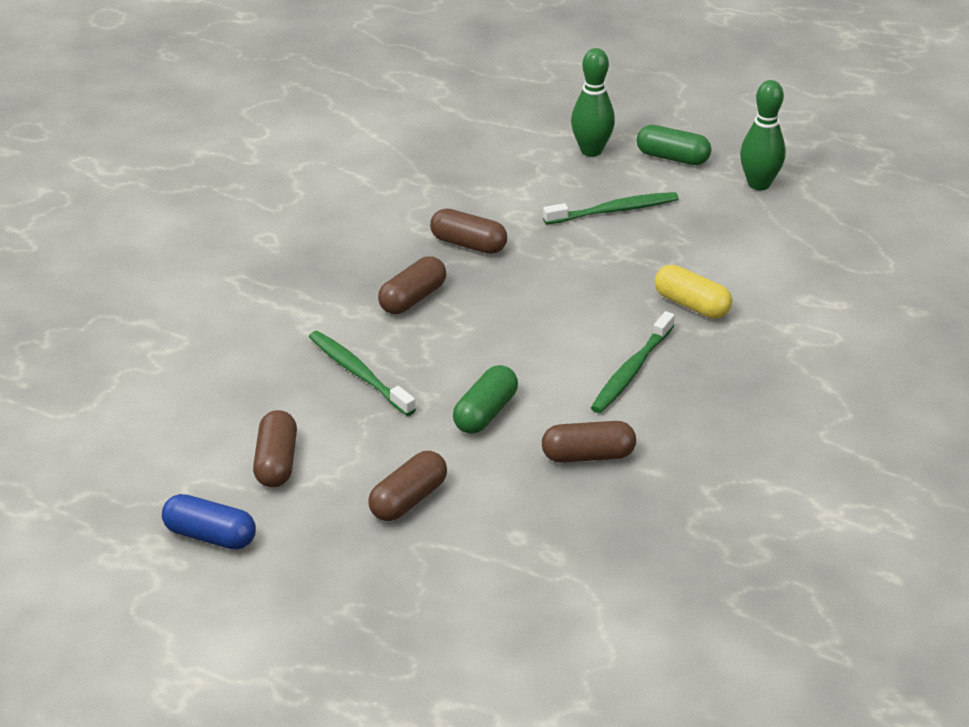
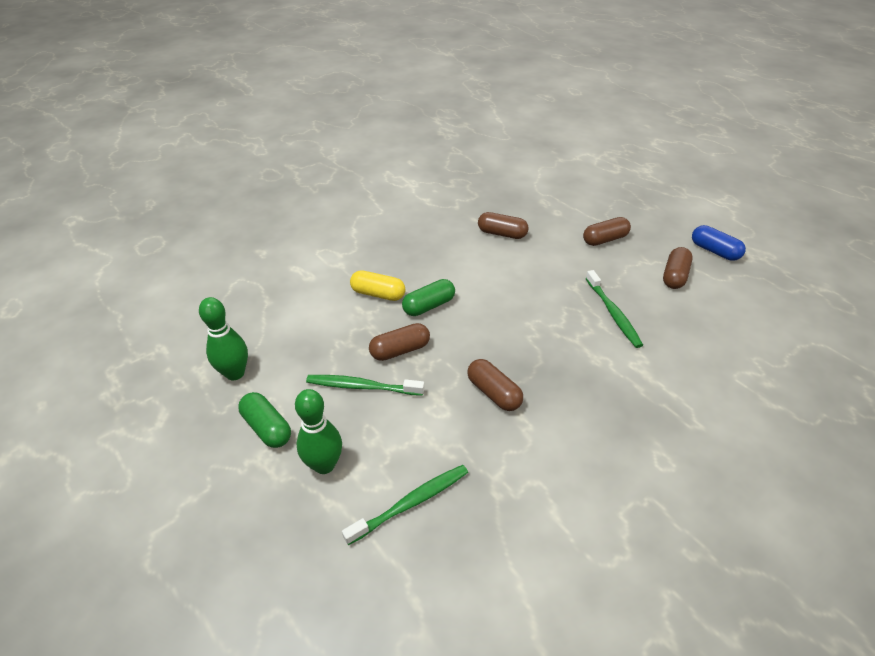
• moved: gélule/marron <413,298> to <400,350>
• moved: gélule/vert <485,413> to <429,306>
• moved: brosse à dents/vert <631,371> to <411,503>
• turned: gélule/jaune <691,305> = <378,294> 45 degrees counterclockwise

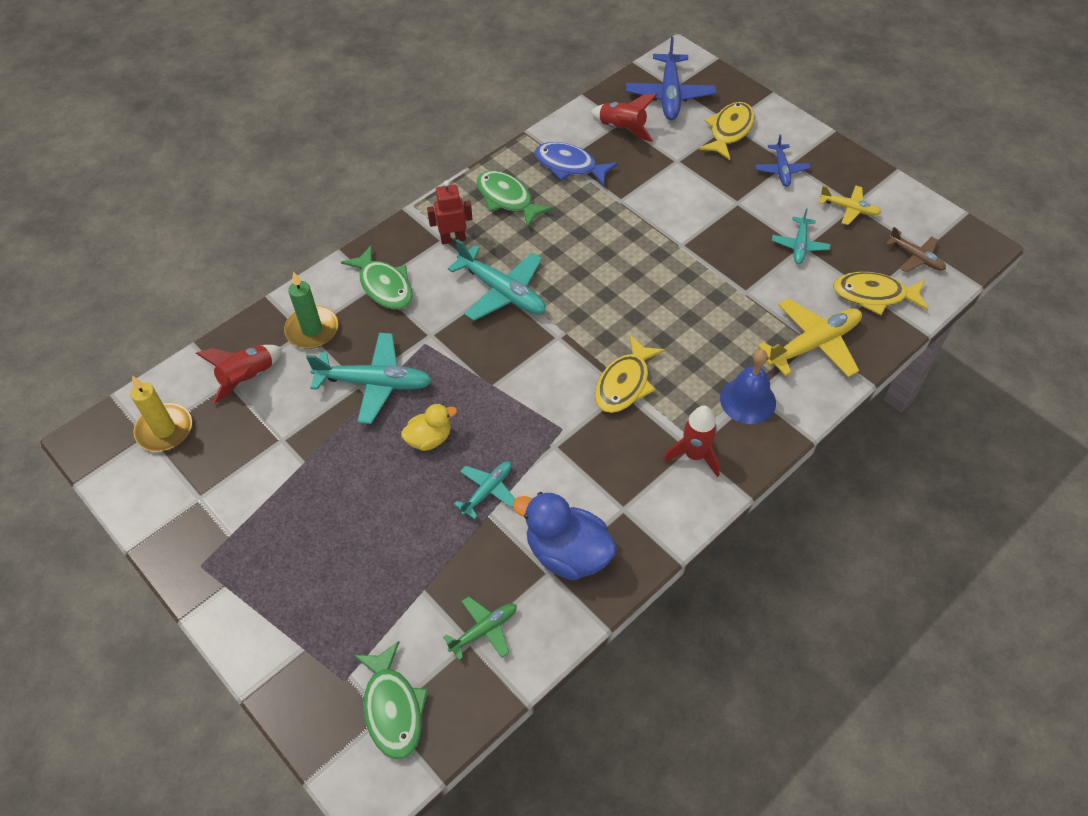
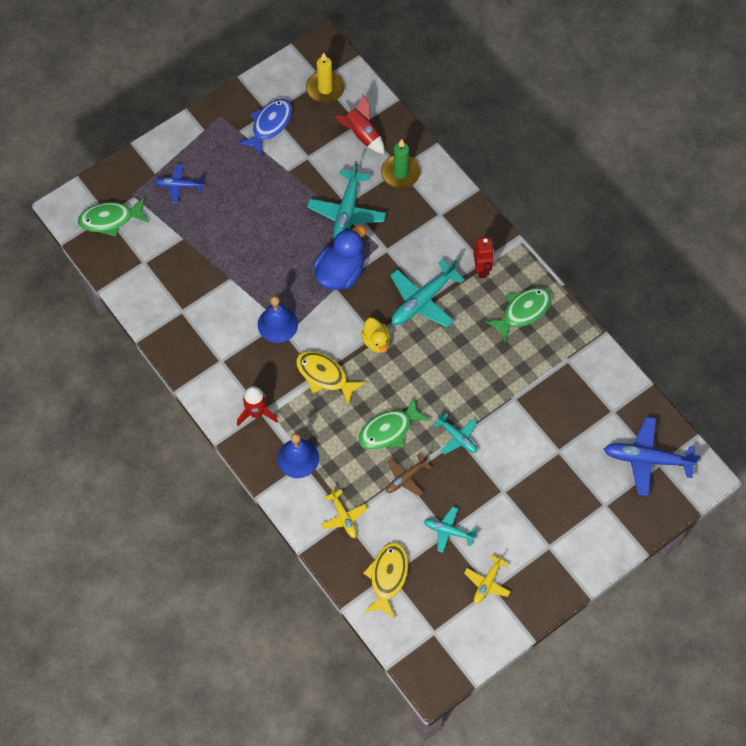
• moved: poisson/vert <384,286> to <389,430>
• moved: canard/jaune <429,439> to <376,341>
• removed: avion/vert <483,630>
• moved: avion/turquoise <487,491> to <457,437>
• moved: canard/bleu <567,553> to <340,273>
• moved: poisson/bleu <569,166> to <270,125>
• removed: fusée/rouge <622,129>
• removed: poisson/jaune <729,131>
• moved: avion/bleu <781,170> to <179,185>
• resized: avion/jaune <813,344> = <343,517> x0.57
• moved: avion/marron <915,257> to <406,478>
• added: cloche/bleu <277,324>

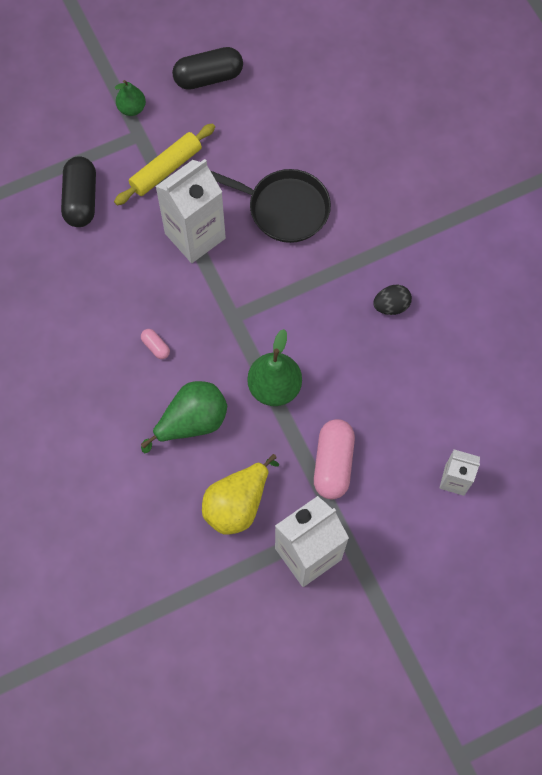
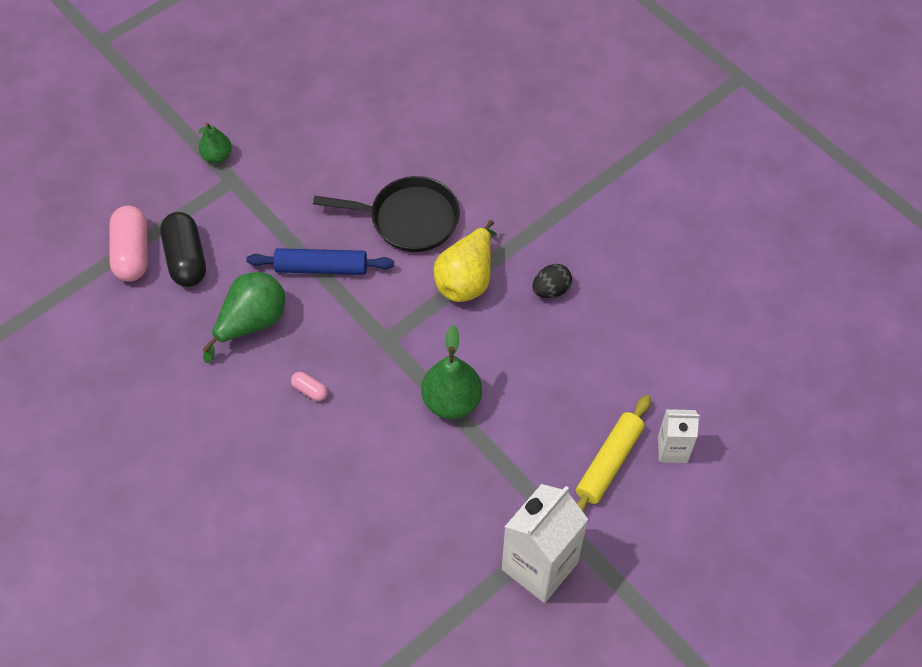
• moved: rouleau à pâtisserie/jaune <166,169> to <609,462>
• moved: poire/vert <192,422> to <251,323>
• replaced: brique de lait/blanc <195,236> to rouleau à pâtisserie/bleu <321,267>
• removed: gélule/noir <208,77>
• moved: poire/jaune <237,504> to <466,279>
• moved: gélule/rose <333,463> to <132,253>

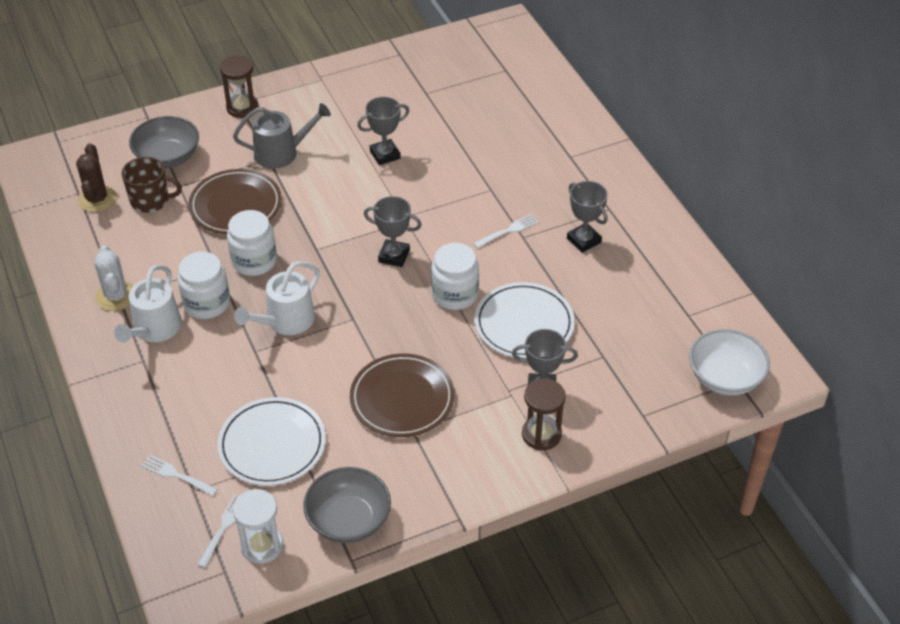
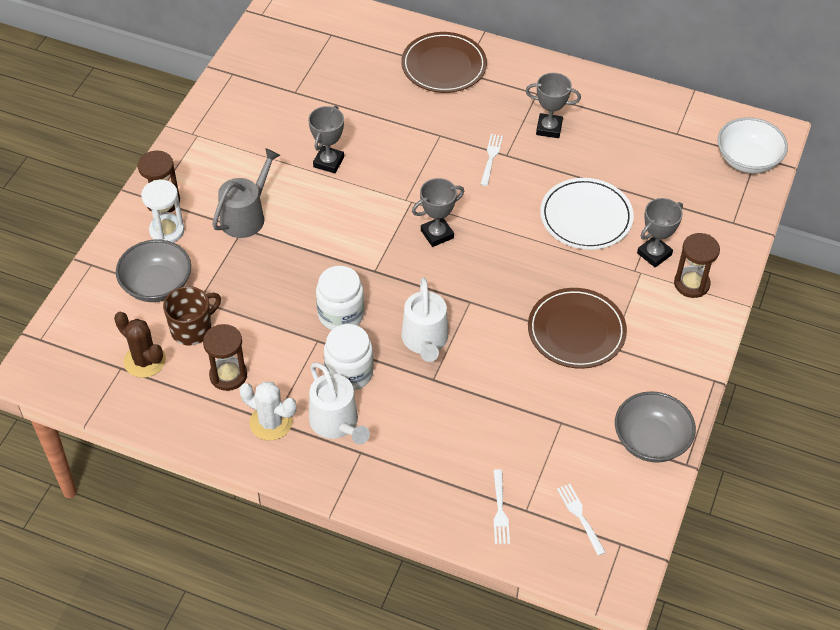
• turned: fourchette/blanc <177,475> = <500,510> 75 degrees counterclockwise
• moved: assiette/marron <235,205> to <444,66>
• removed: assiette/blanc <272,444>
• moved: sablier/blanc <262,545> to <167,231>
• removed: bocal/blanc <455,294>
• added: sablier/marron <228,375>

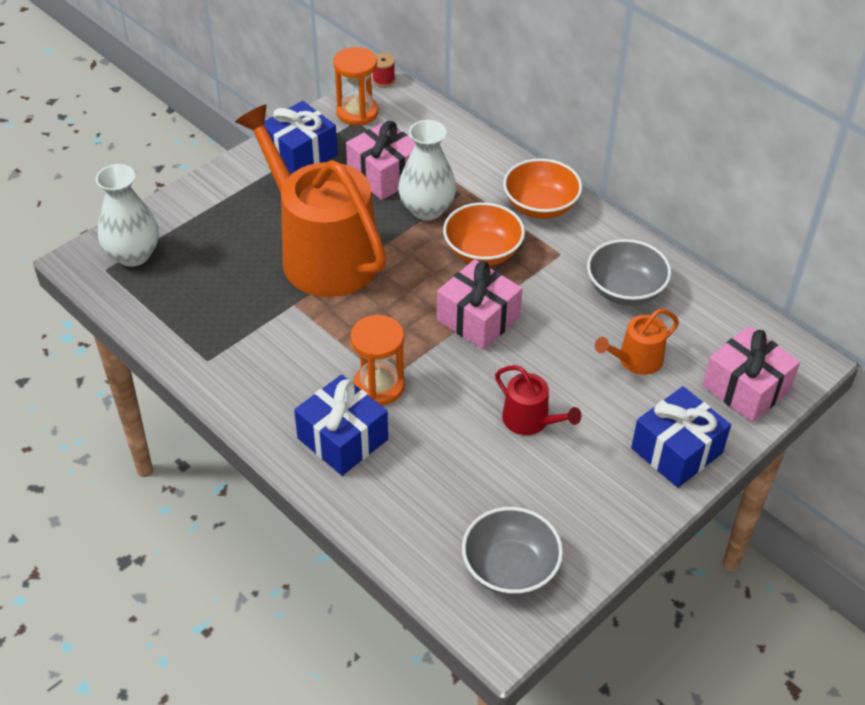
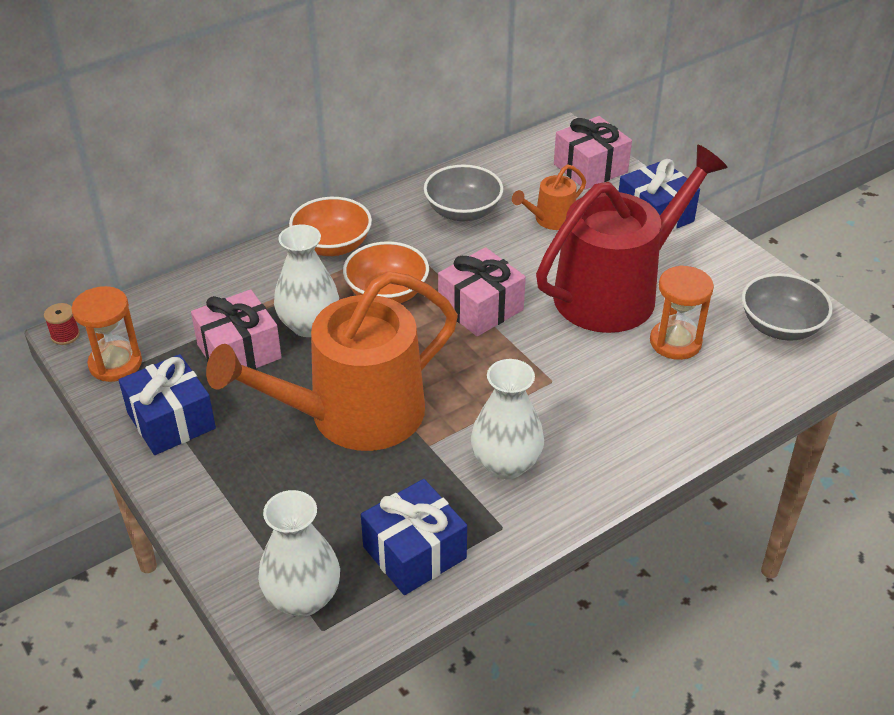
• moved: cadeau/bleu <343,439> to <414,552>
• moved: sablier/orange <379,386> to <675,342>
• resized: arrosoir/rouge <530,420> = <615,292> x2.34
• turned: arrosoir/orange <636,360> = <551,220> 75 degrees clockwise
• added: vase/blanc <506,464>

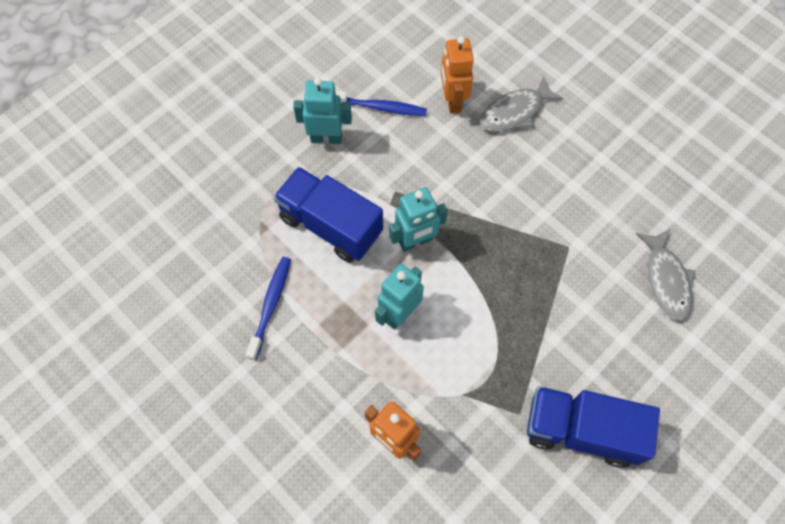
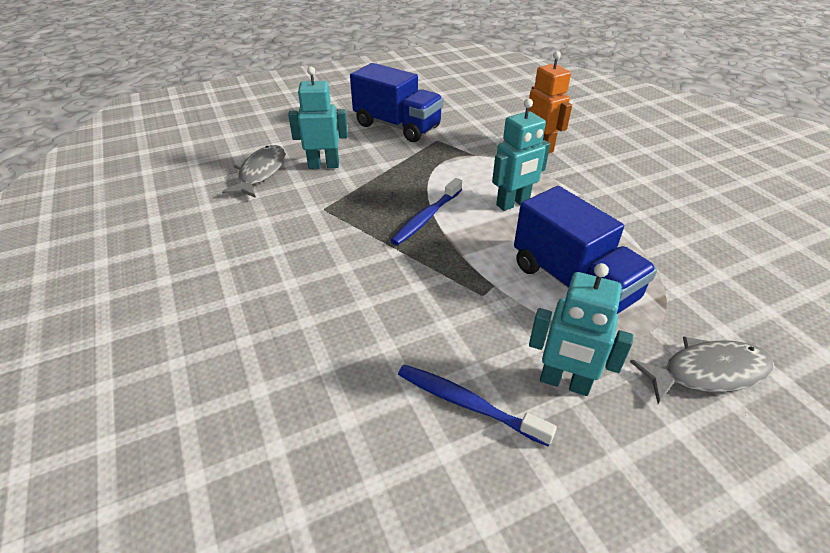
• moved: brosse à dents/bleu <270,305> to <426,217>
• moved: robot/turquoise <416,241> to <324,165>
• removed: robot/orange <452,100>
• moved: poisson/gris <514,112> to <707,372>

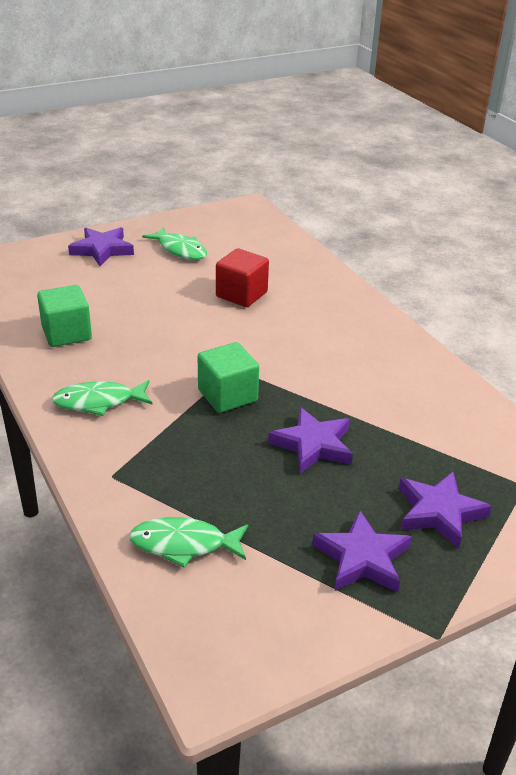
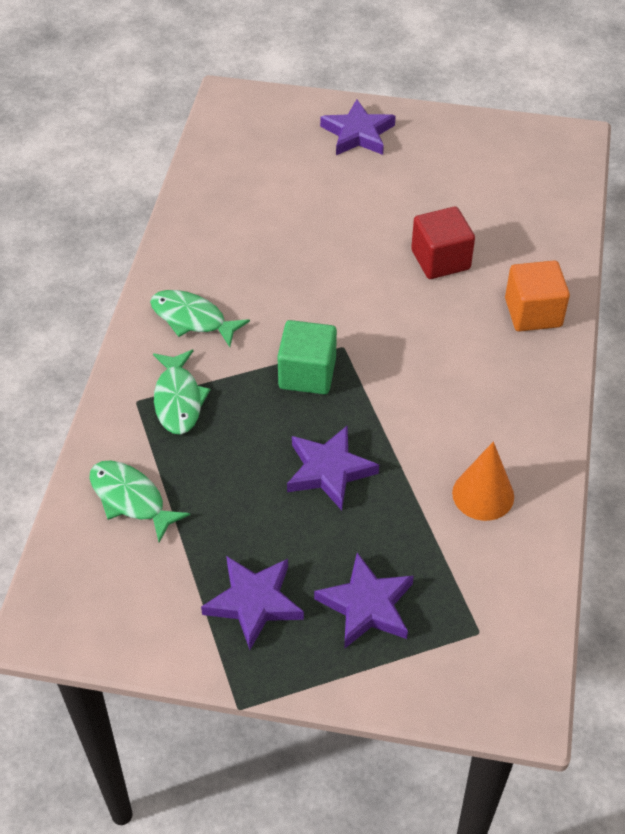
• removed: cube/vert <66,333>
• moved: poisson/vert <180,250> to <178,400>
• added: cône/orange <483,494>
• added: cube/orange <533,313>

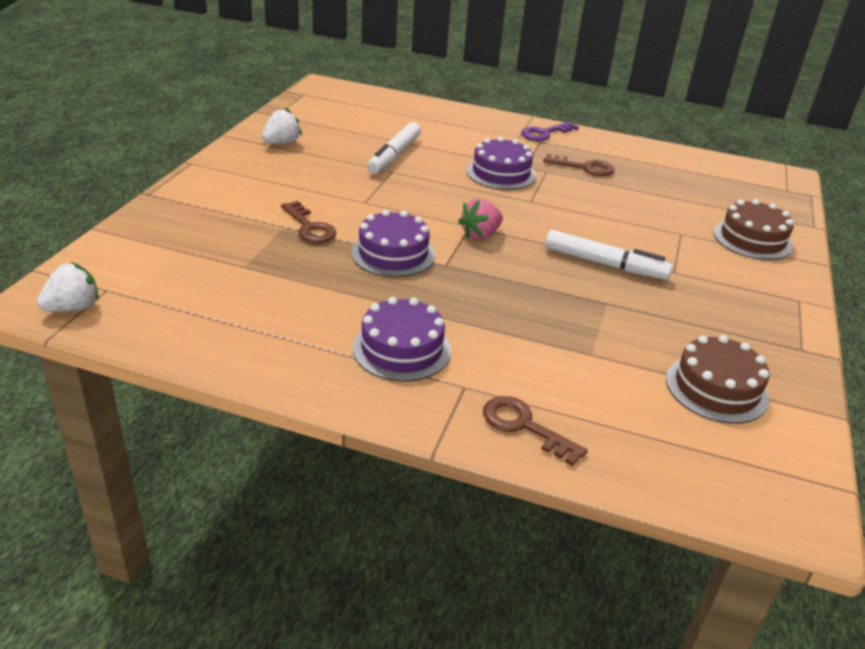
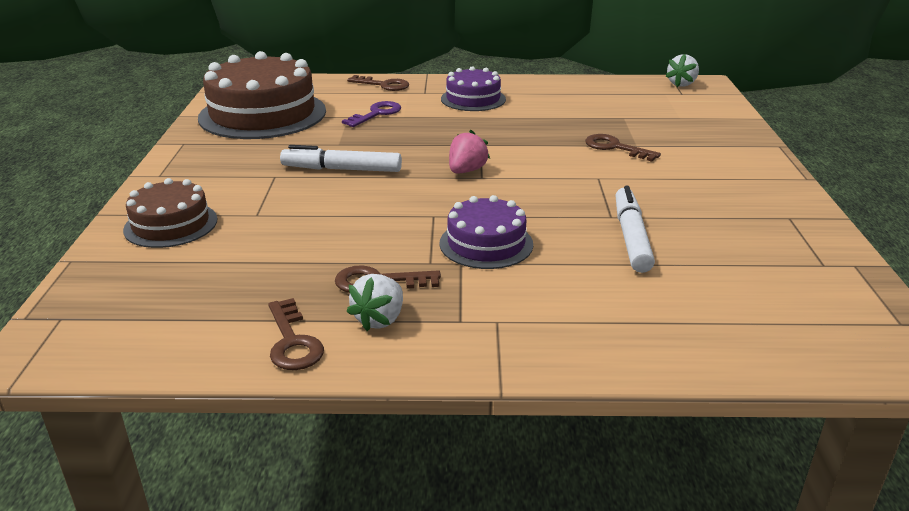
• moved: fraise/blanc <282,143> to <380,319>
• removed: gâteau/violet <393,254>
• moved: clé/violet <544,133> to <377,114>
• resized: gâteau/marron <716,388> = <263,114> x1.84
• added: clé/marron <292,342>

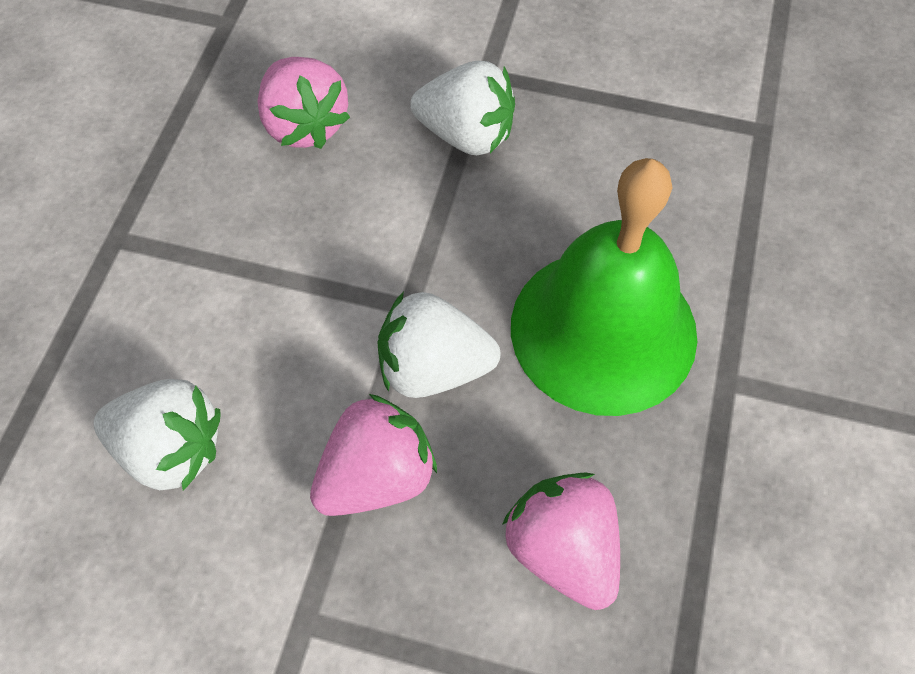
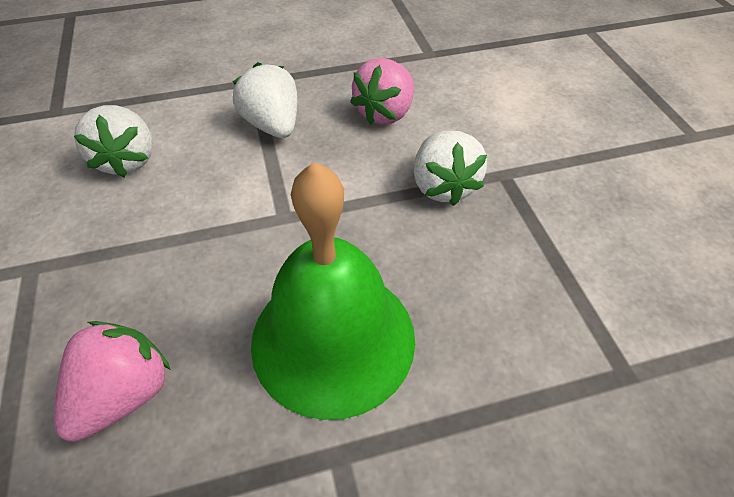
• removed: fraise/rose <376,476>
• moved: fraise/blanc <433,368> to <273,125>

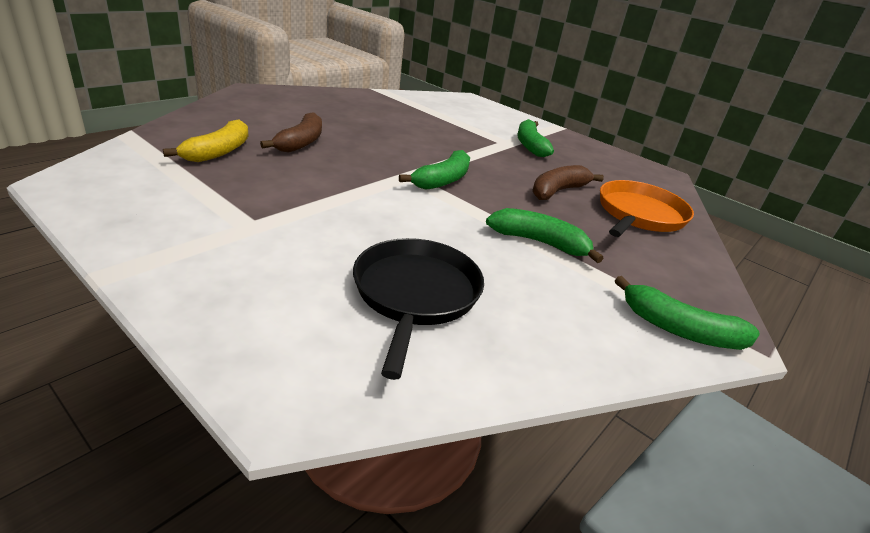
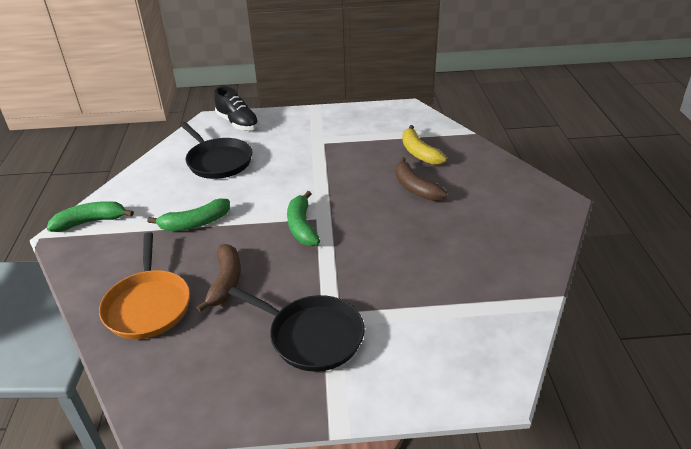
• replaced: banane/vert <530,145> to poêle/noir <312,336>
• added: chaussure/noir <238,123>

